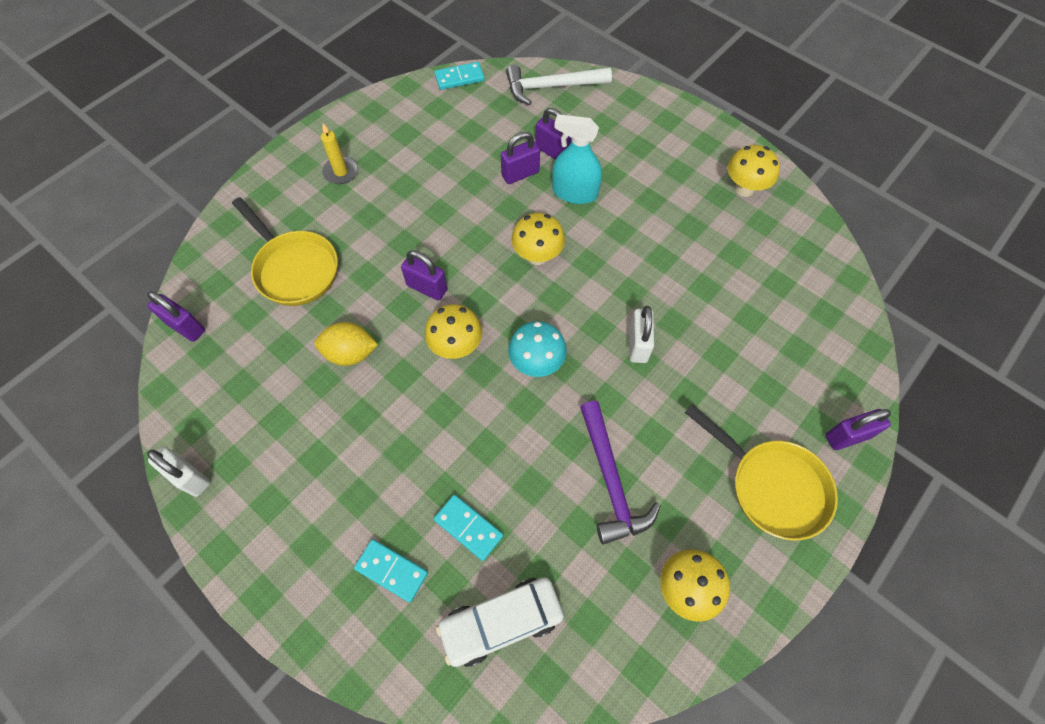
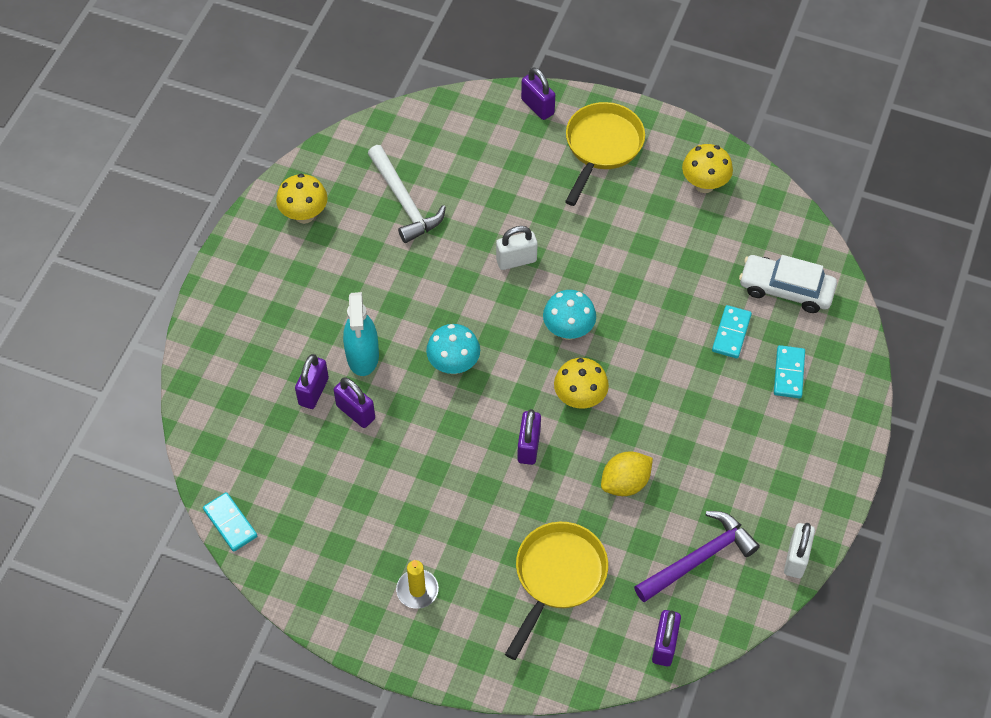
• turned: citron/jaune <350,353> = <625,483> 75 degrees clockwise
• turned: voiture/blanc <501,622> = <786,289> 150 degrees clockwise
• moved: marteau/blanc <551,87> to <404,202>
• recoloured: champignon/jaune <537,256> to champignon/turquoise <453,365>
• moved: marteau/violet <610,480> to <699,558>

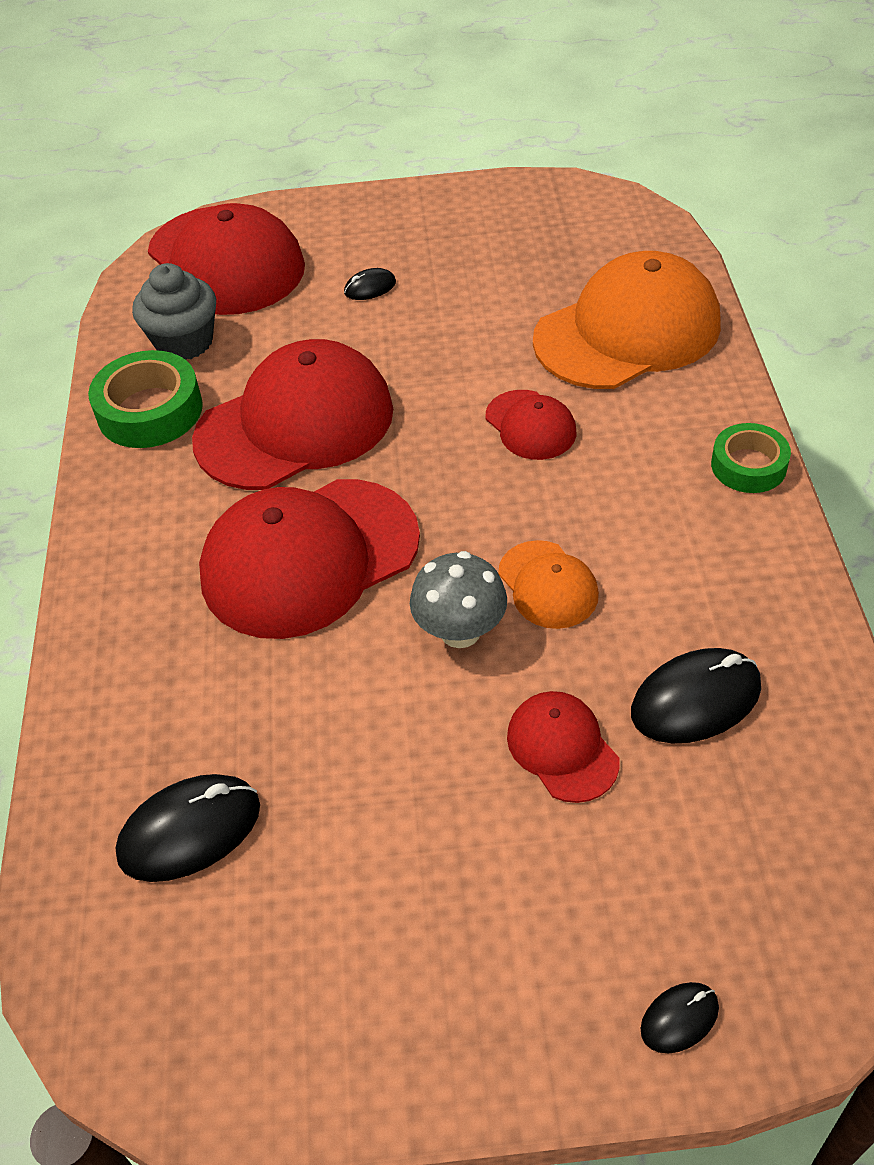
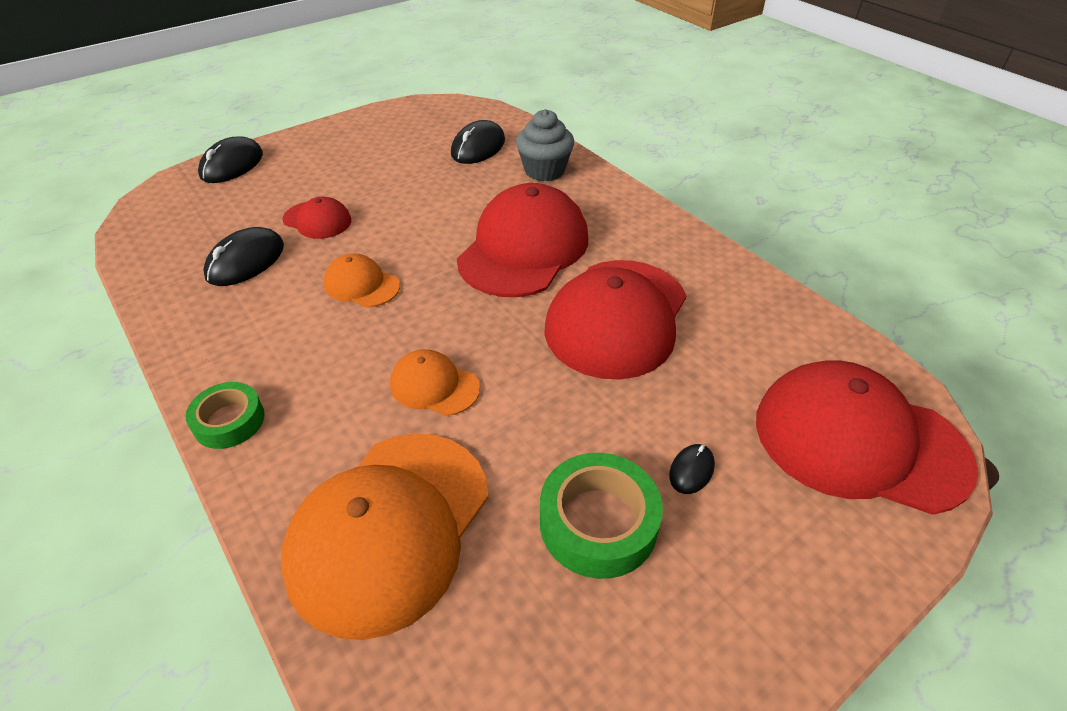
• moved: ruban adhésif/vert <150,410> to <598,522>
• moved: muffin/gris <184,342> to <544,170>
• removed: champignon/gris <460,631>
• recoloured: casquette/rouge <530,425> to casquette/orange <434,386>
• resized: souris/noir <679,1018> = <232,165> x1.91

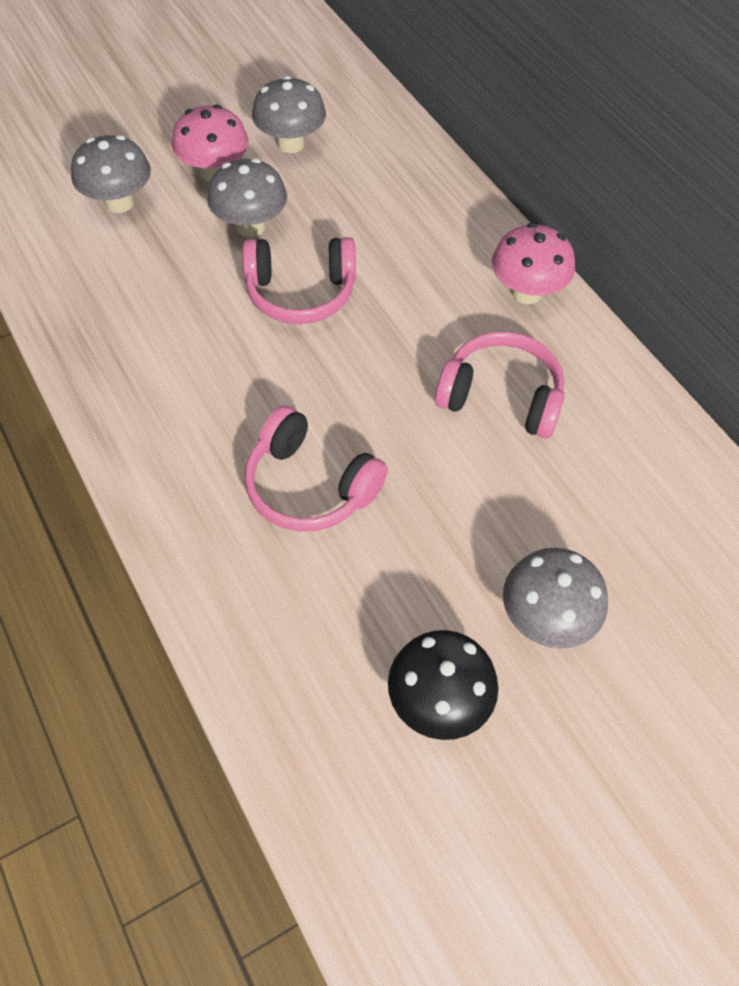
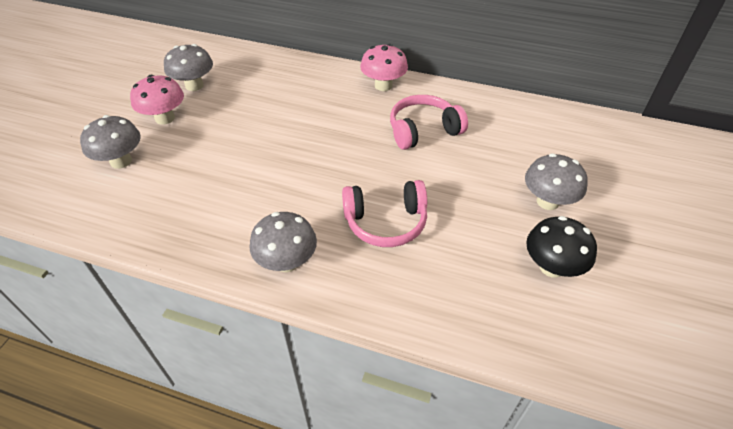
• moved: champignon/gris <250,226> to <287,262>
• removed: casque audio/rose <300,293>

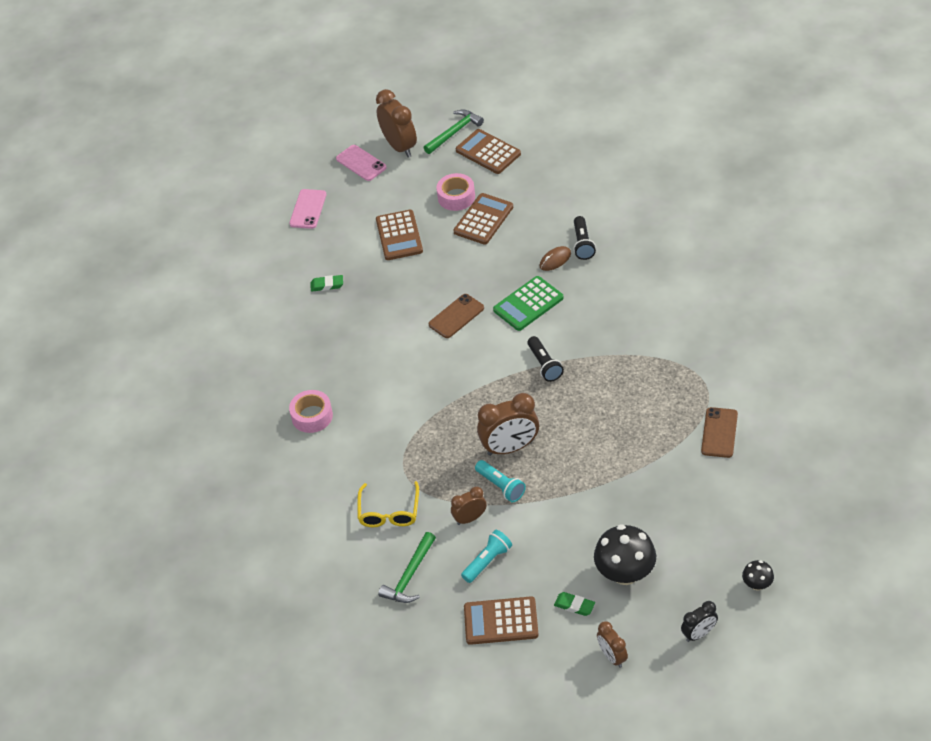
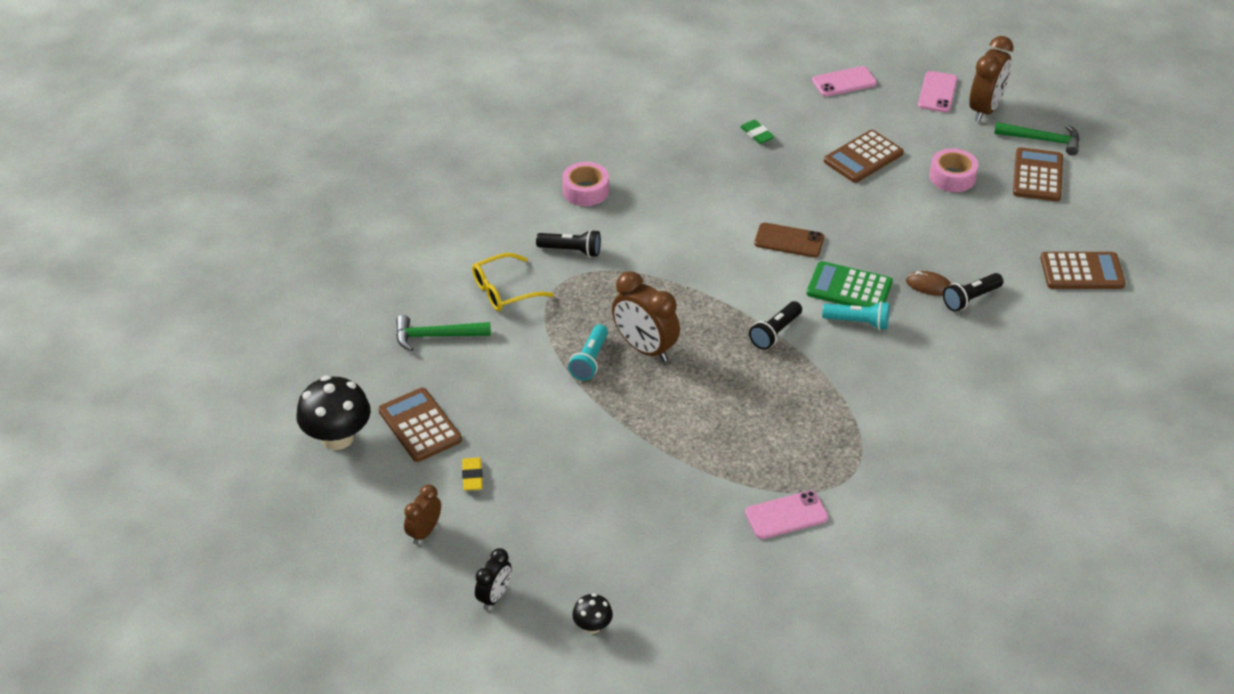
• removed: réveil/marron <470,518>
• moved: calculatrice/marron <483,219> to <1082,272>
• moved: lampe de poche/turquoise <487,561> to <858,322>
• recoloured: gomme/vert <574,605> to gomme/jaune <472,476>
• moved: champignon/noir <625,573> to <337,438>
• turned: réveil/noir <699,634> = <494,596> 90 degrees counterclockwise
• recoloured: téléphone/marron <719,433> to téléphone/rose <786,515>
• added: lampe de poche/noir <571,250>

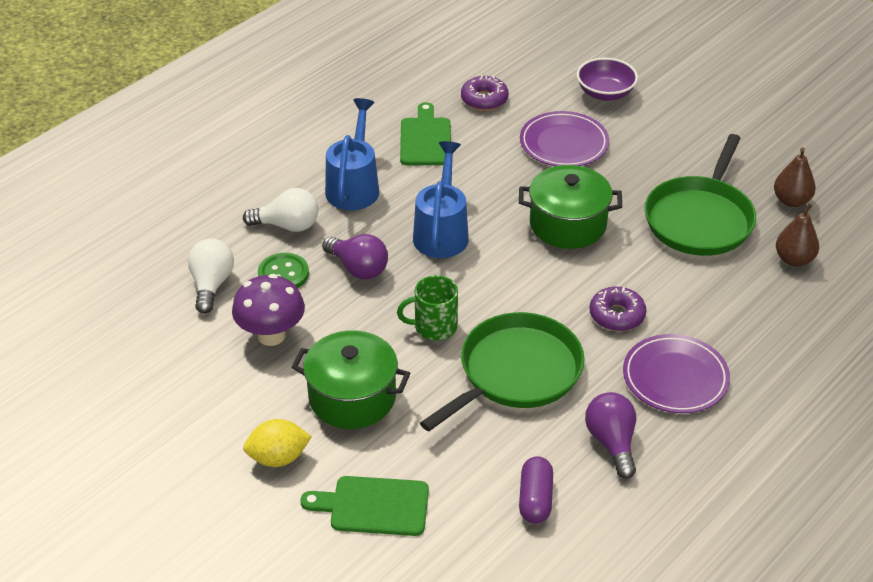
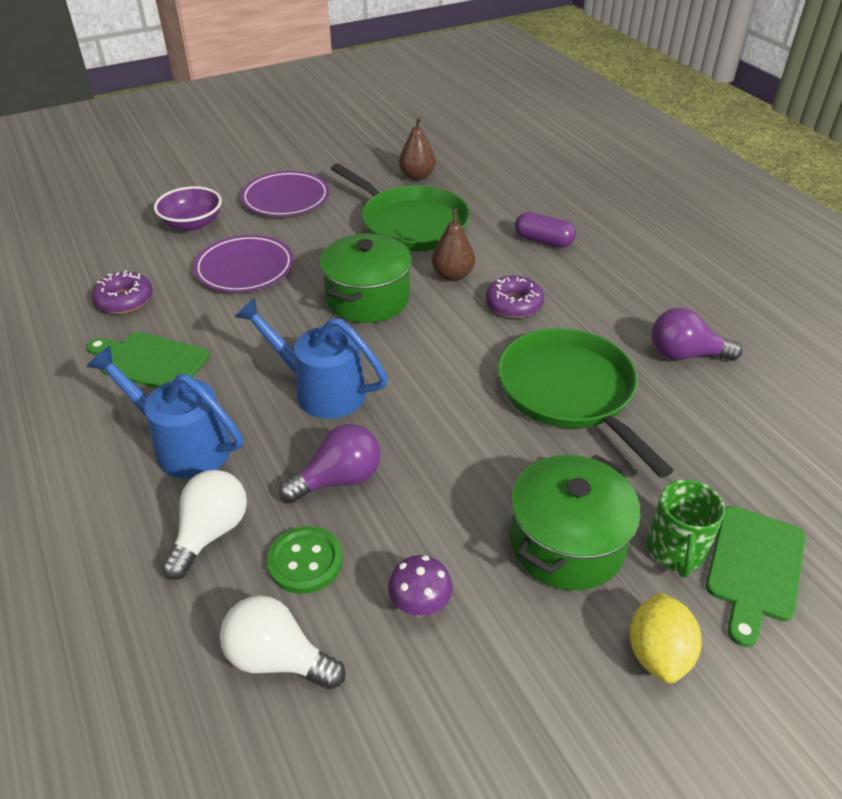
• resized: champignon/violet <271,335> = <420,605> x0.60
• moved: tasse/vert <434,327> to <675,550>
• moved: gélule/violet <535,499> to <543,241>
• moved: assiette/violet <675,377> to <286,198>
• moved: poire/marron <794,259> to <452,275>

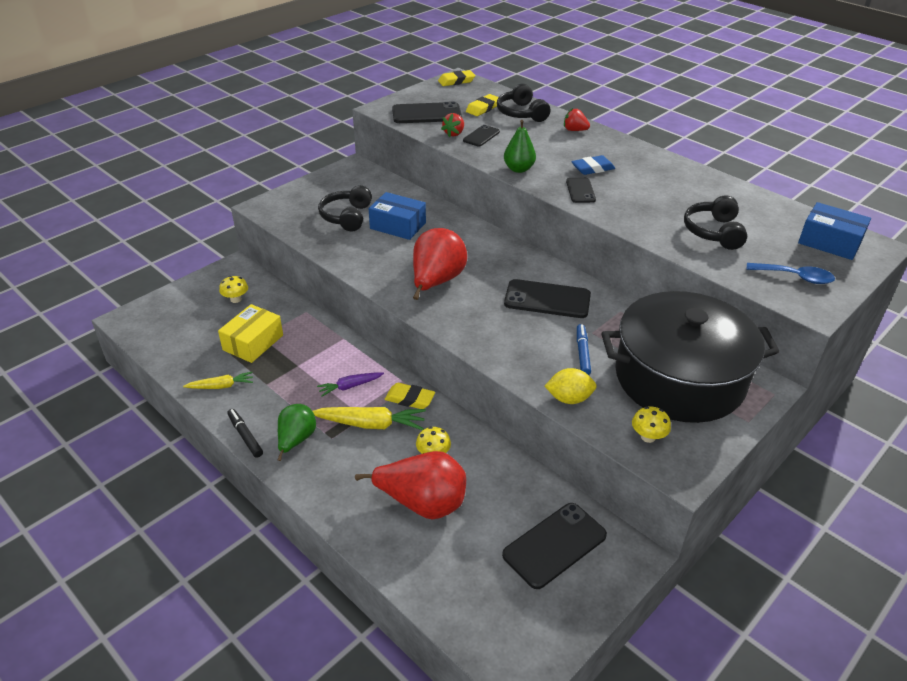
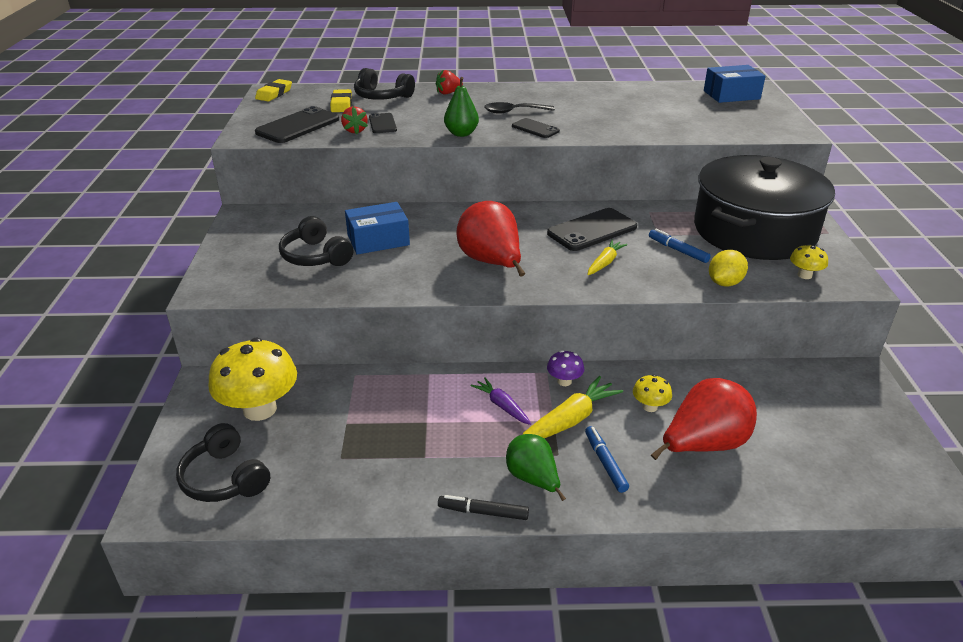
• moved: carotte/jaune <221,386> to <605,263>
• removed: boîte/jaune <253,342>
• resized: champignon/jaune <236,299> = <260,409> x2.17
• turned: carotte/violet <350,386> = <502,406> 120 degrees clockwise
• replaced: gomme/jaune <409,399> to champignon/violet <564,381>
• removed: téléphone/noir <554,545>
• replaced: gomme/bleu <592,168> to cuillère/noir <513,112>
• moved: casque audio/noir <713,232> to <225,478>
• removed: cuillère/bleu <795,277>
• added: feutre/bleu <605,462>

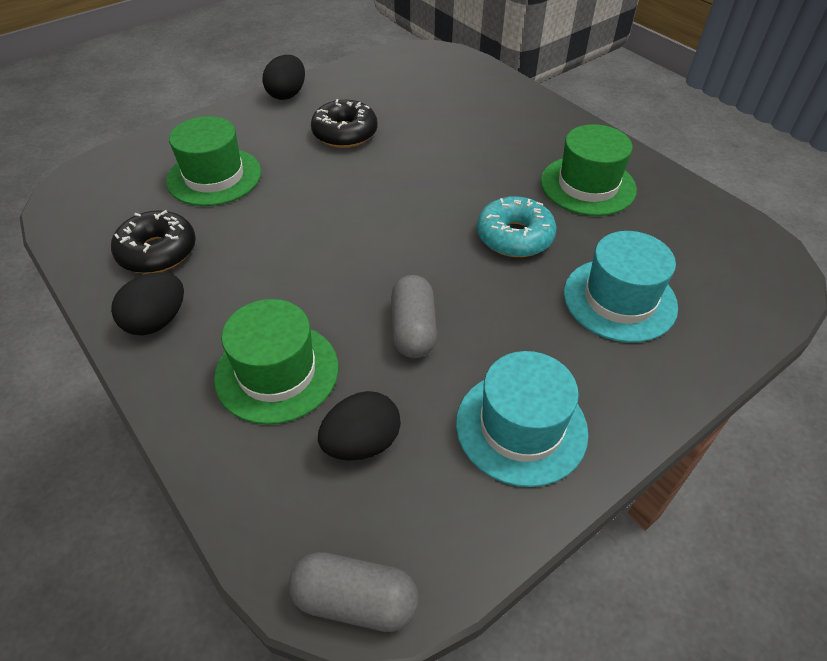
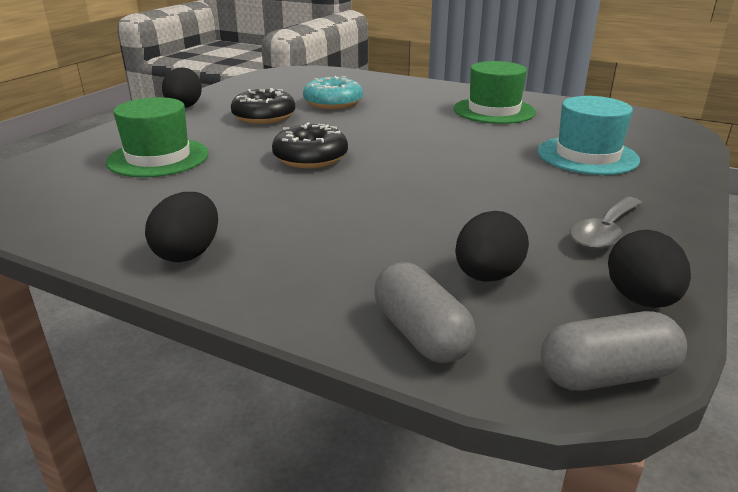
• moved: beignet/noir <157,252> to <310,158>
• removed: chapeau/vert <277,372>
• moved: gélule/gris <413,329> to <421,334>
• replaced: chapeau/turquoise <521,427> to cuillère/gris <604,232>
• moved: beignet/turquoise <514,237> to <333,103>
• added: œuf/noir <641,299>

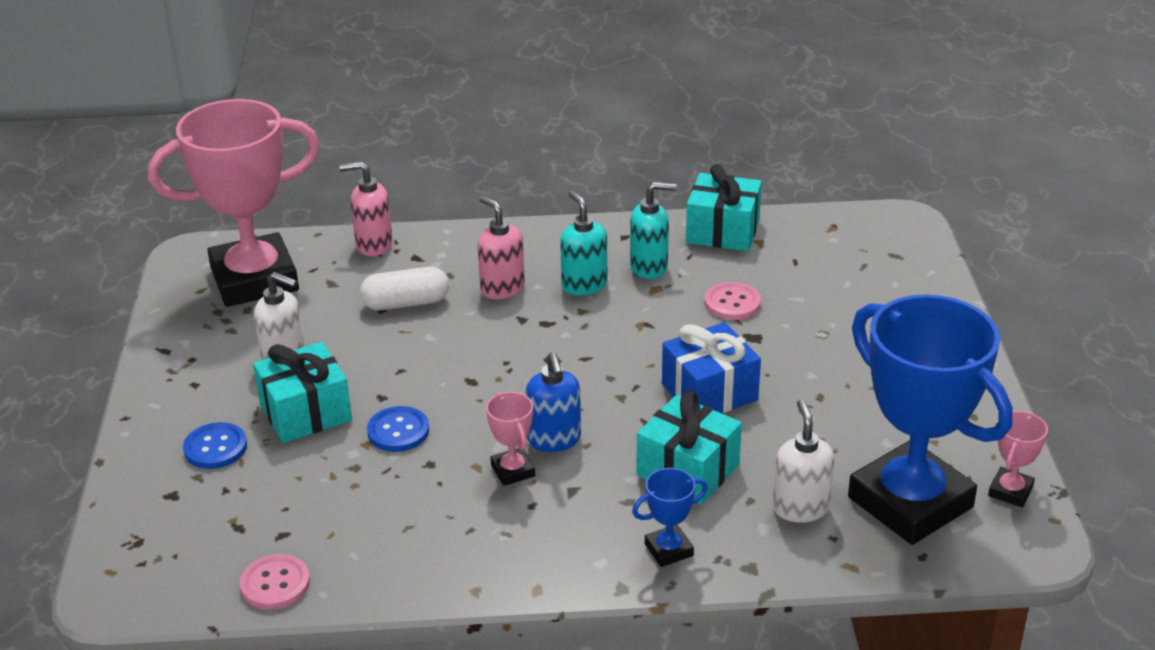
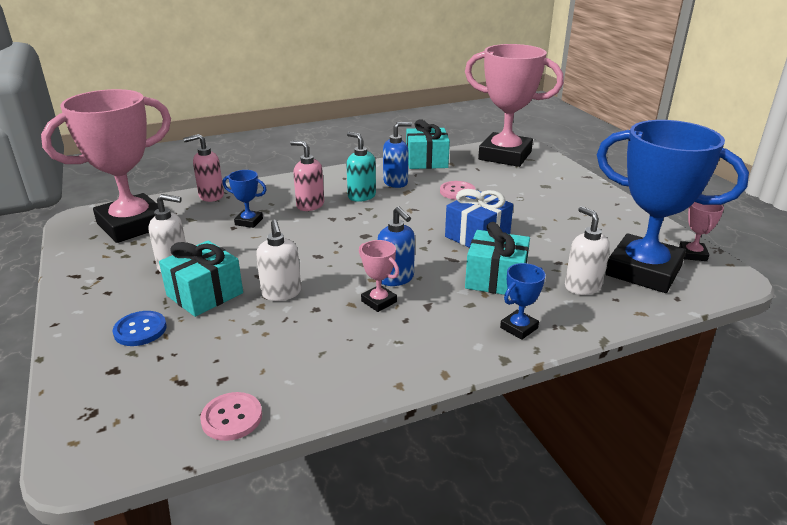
• replaced: gélule/blanc <406,303> to trophée/bleu <249,222>
• replaced: bouton/bleu <398,431> to distributeur de savon/blanc <281,293>
• recoloured: distributeur de savon/turquoise <649,267> to distributeur de savon/bleu <396,182>
• added: trophée/rose <505,156>

